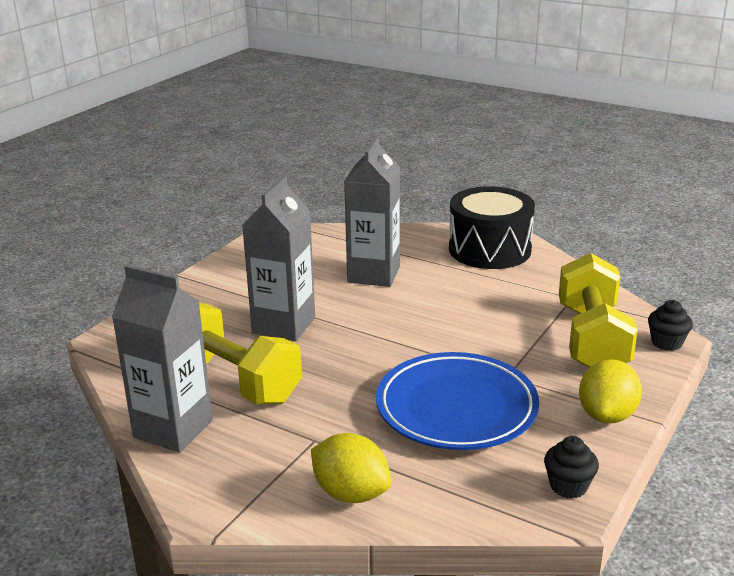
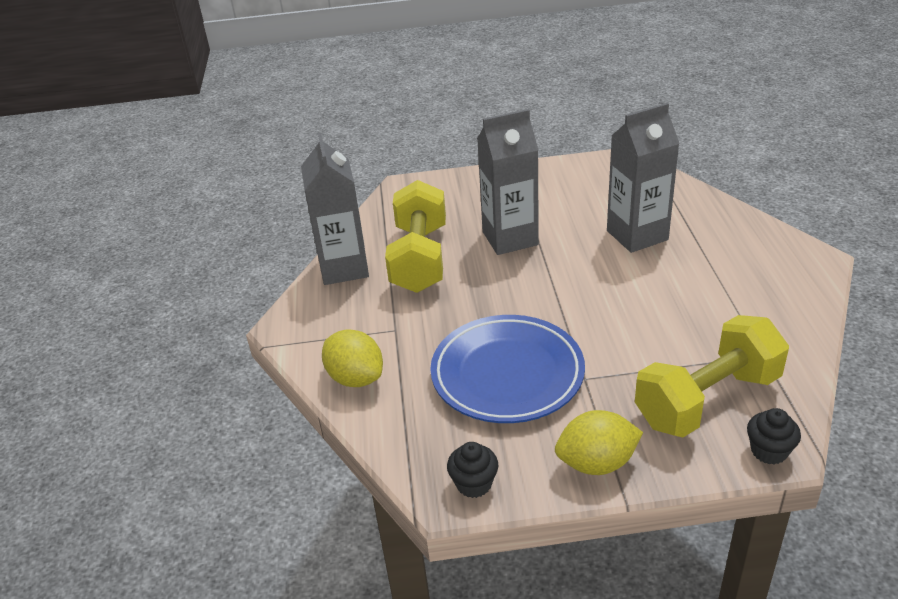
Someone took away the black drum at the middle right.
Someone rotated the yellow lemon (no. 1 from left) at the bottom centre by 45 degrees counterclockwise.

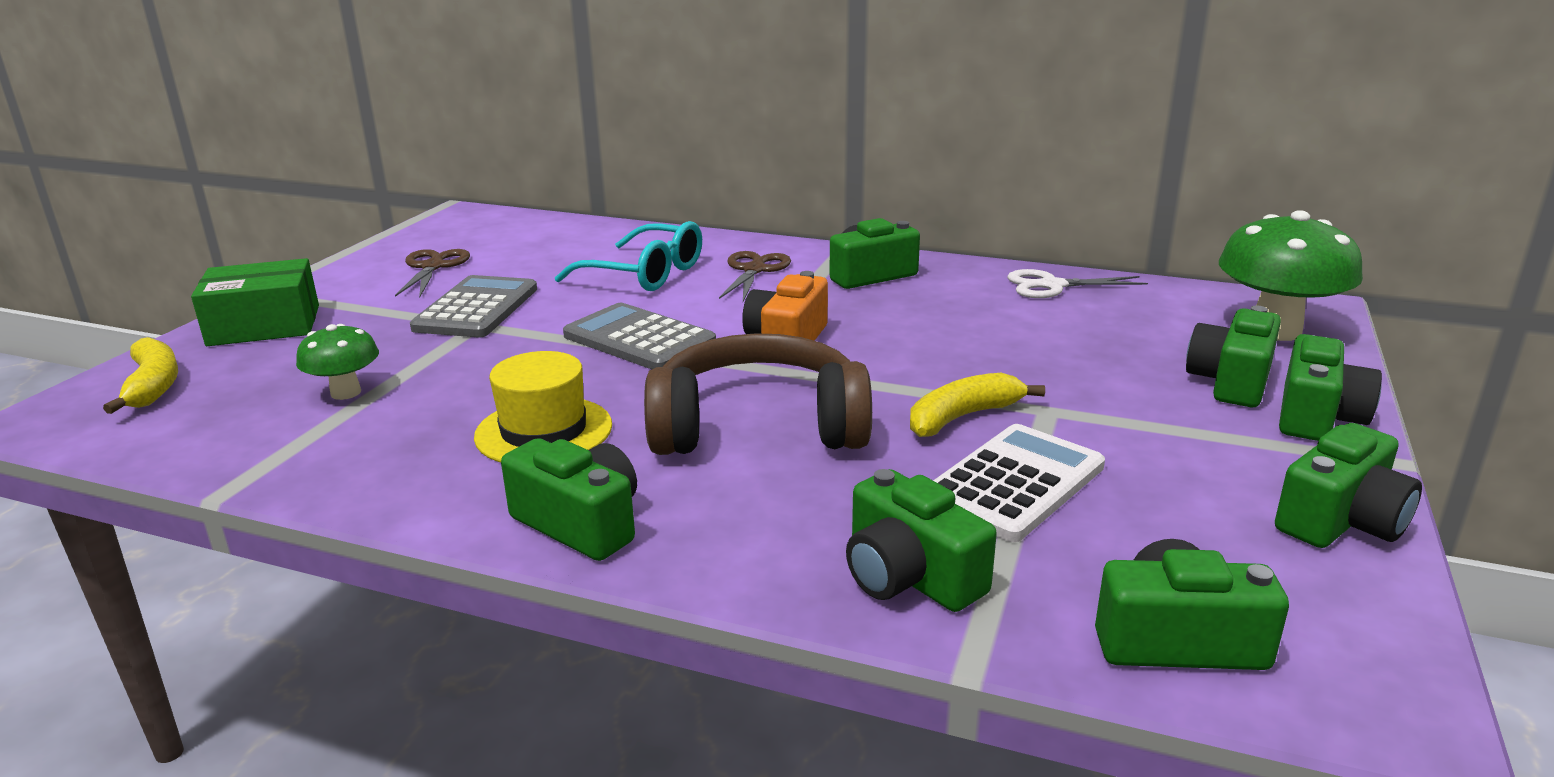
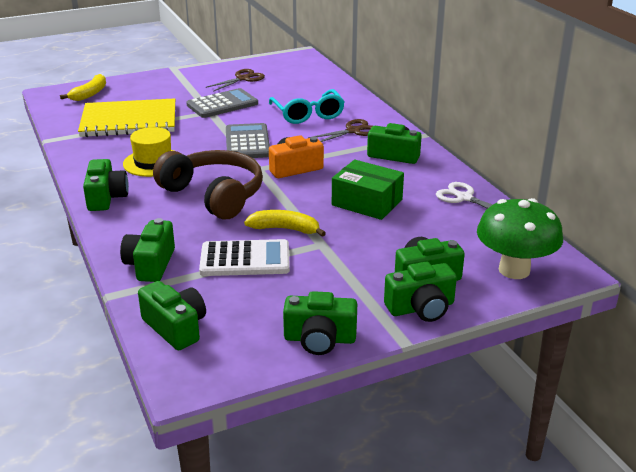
Someone carried the green box from the middle left to the centre.
Someone swapped the green mushroom (no. 1 from left) at the middle left for the yellow notebook at the top left.

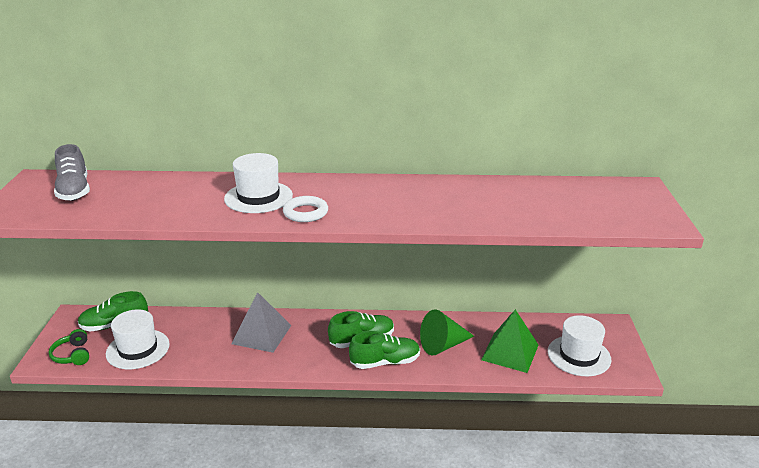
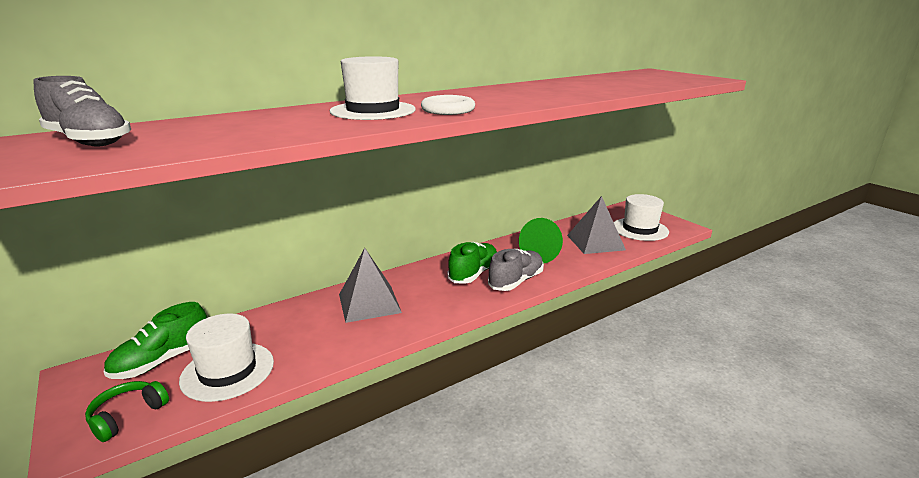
Someone repainted the green shoe (no. 3 from left) at the bottom centre, which became the grey shoe (no. 2 from left) at the centre.
Someone repainted the green pyramid at the bottom right, which became the grey pyramid (no. 2 from left) at the centre.
Someone rotated the green headphones at the bottom left by 90 degrees clockwise.

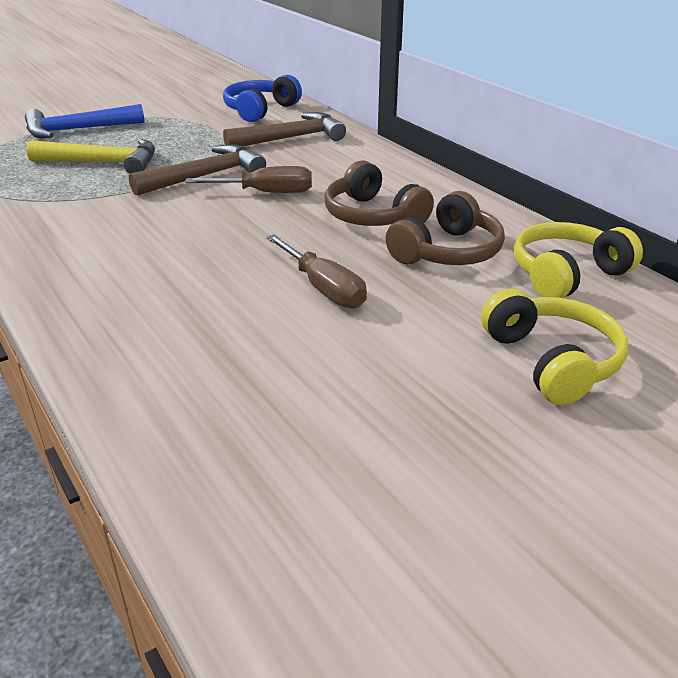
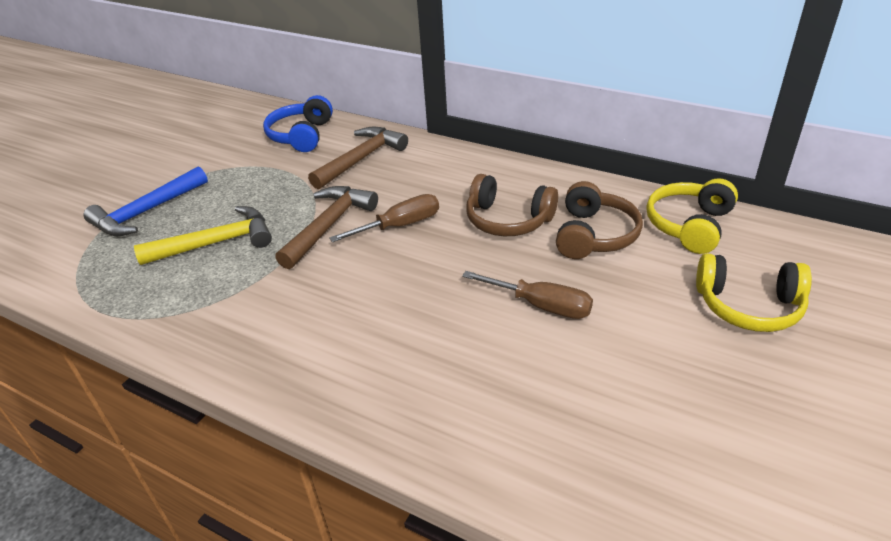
Someone rotated the yellow headphones (no. 1 from left in the first image) at the middle right by 150 degrees clockwise.

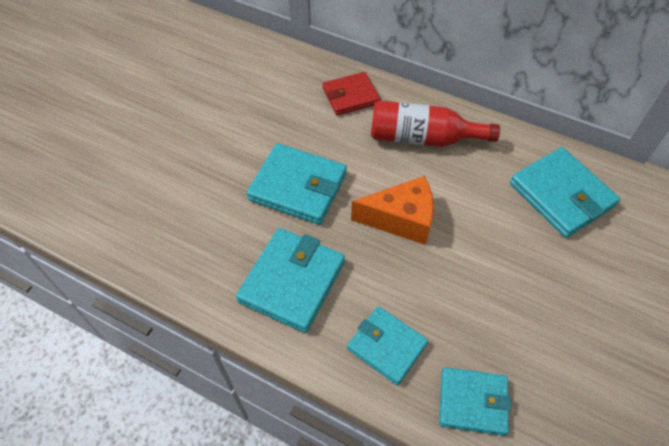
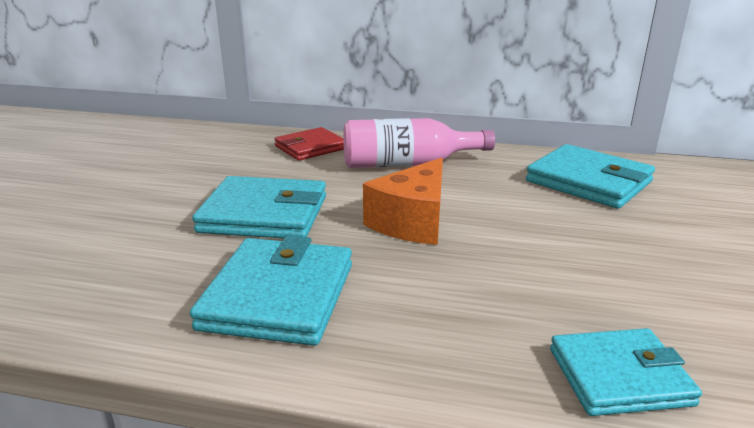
Someone took away the turquoise wallet (no. 3 from left) at the bottom centre.
Someone repainted the red bottle at the top centre, which became the pink bottle at the centre.
Someone rotated the orange cheese at the centre by 135 degrees clockwise.

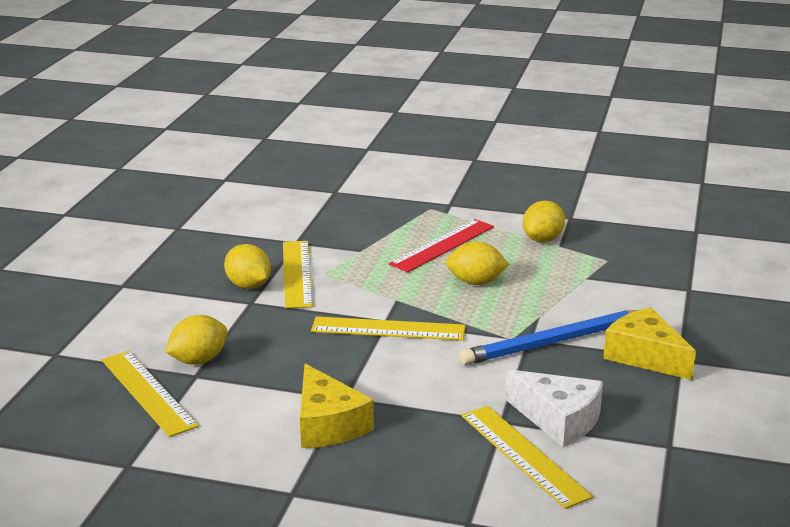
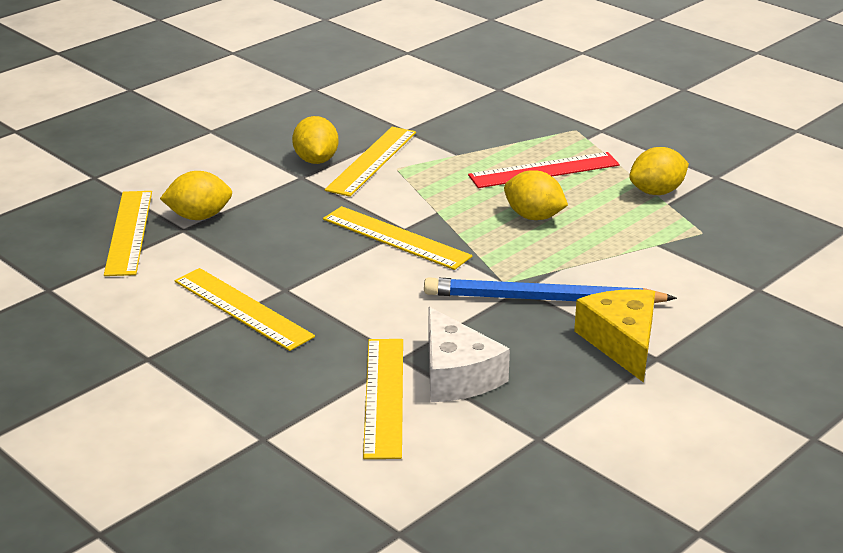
Someone swapped the yellow cheese (no. 1 from left) at the bottom centre for the yellow ruler (no. 2 from left) at the middle left.

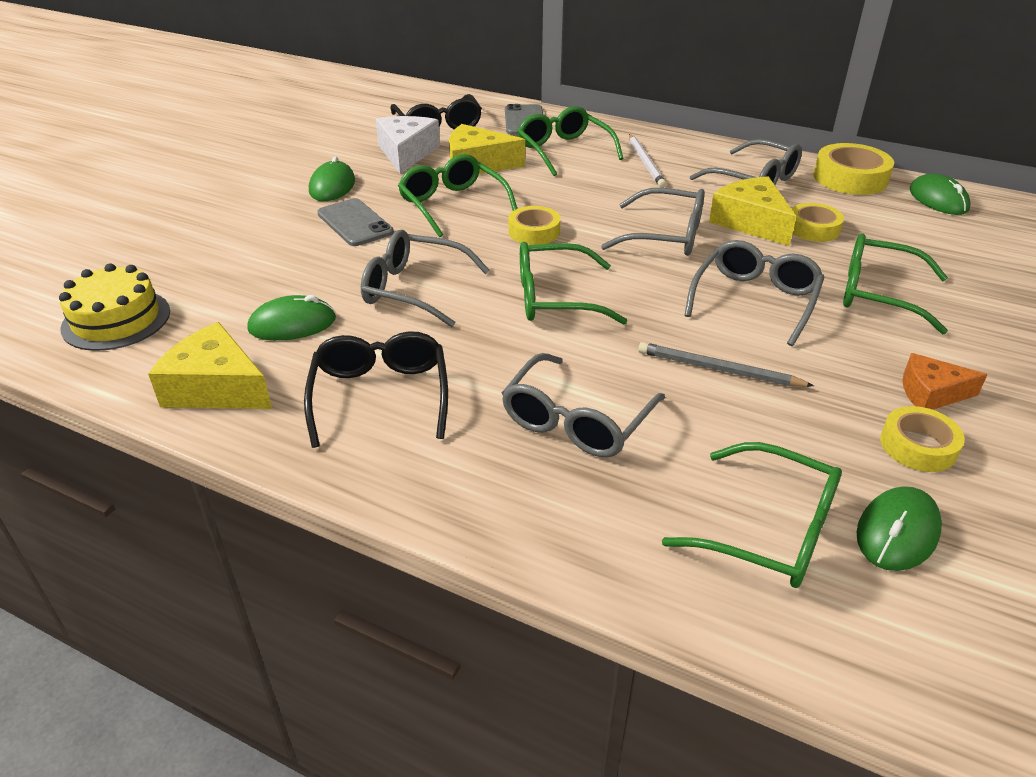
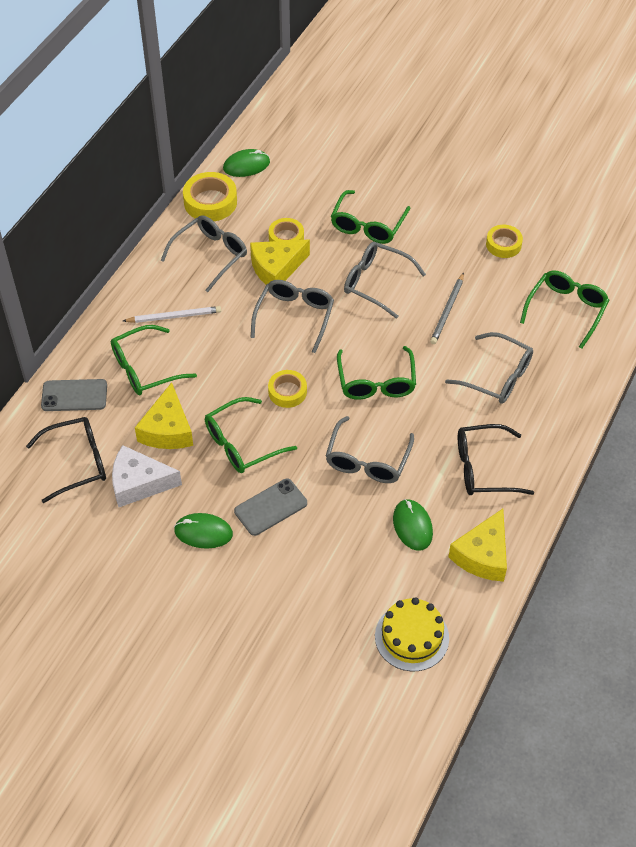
Someone took away the green mouse (no. 3 from left) at the bottom right.
Someone took away the orange cheese at the middle right.

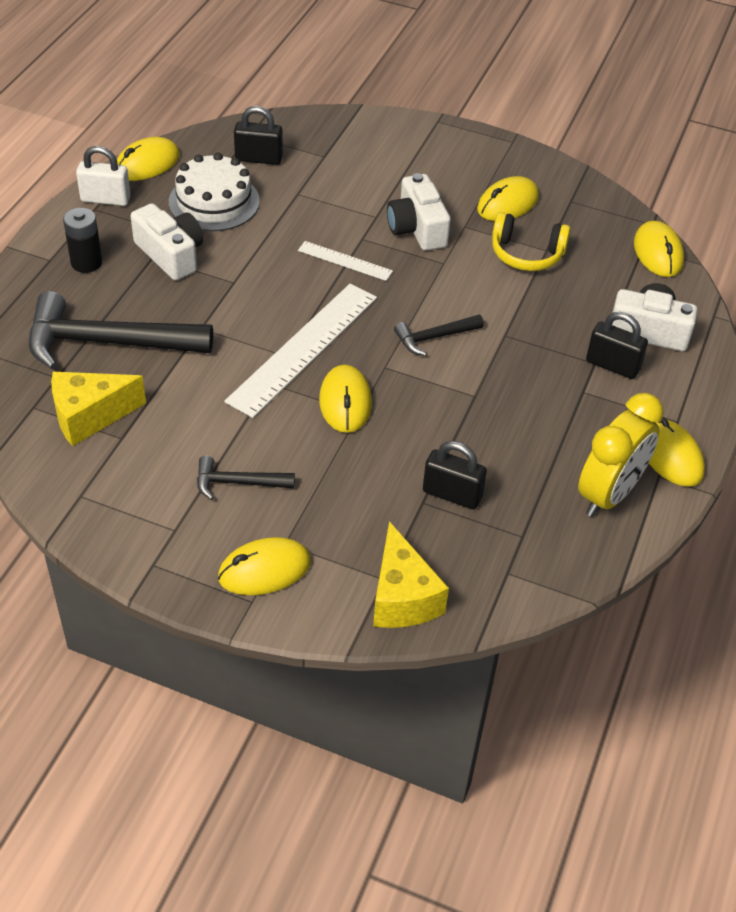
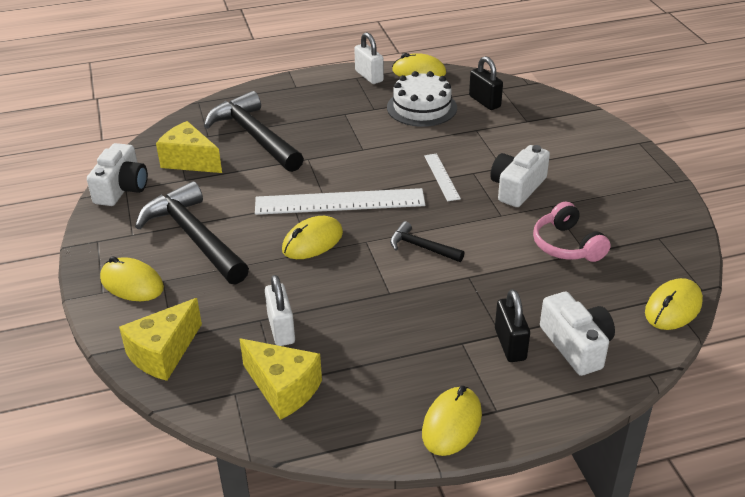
Someone took away the black battery at the top left.
Someone took away the yellow mouse (no. 4 from left) at the top right.
Someone took away the yellow clock at the middle right.
Someone put down the yellow cheese (no. 3 from left) at the bottom centre.
Someone carried the white camera (no. 1 from left) from the top left to the middle left.
Someone repainted the black padlock (no. 2 from left) at the centre, which became the white padlock (no. 1 from left) at the centre.
Someone repainted the yellow headphones at the top right, which became the pink headphones at the middle right.
Someone scaled the black hammer (no. 2 from left in the first image) at the centre by 2.03.

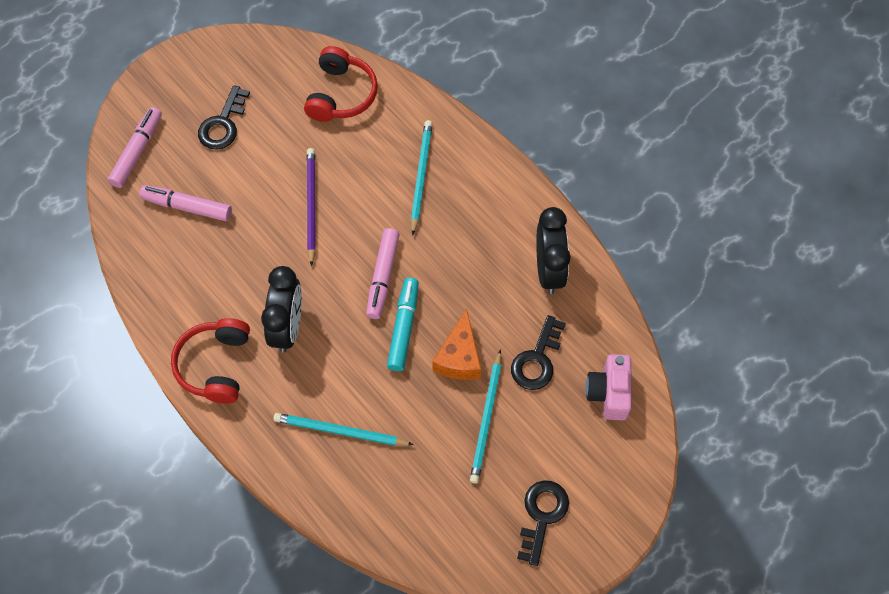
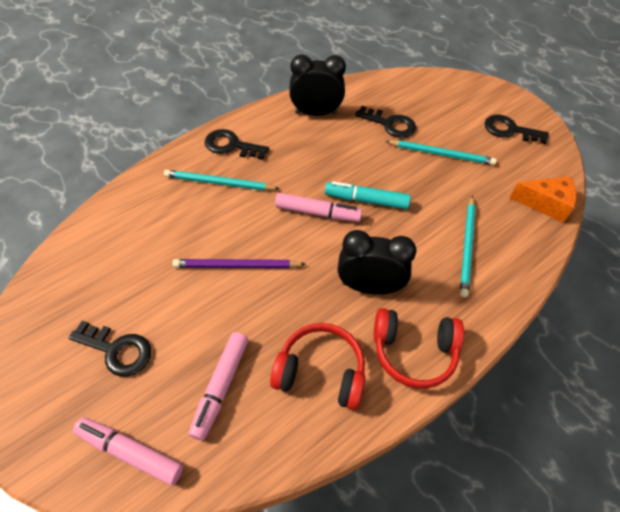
Someone took away the pink camera at the middle right.
Someone put down the black key (no. 2 from left) at the top centre.
Someone carried the red headphones (no. 2 from left in the first image) from the top centre to the bottom centre.
Someone carried the orange cheese from the centre to the middle right.

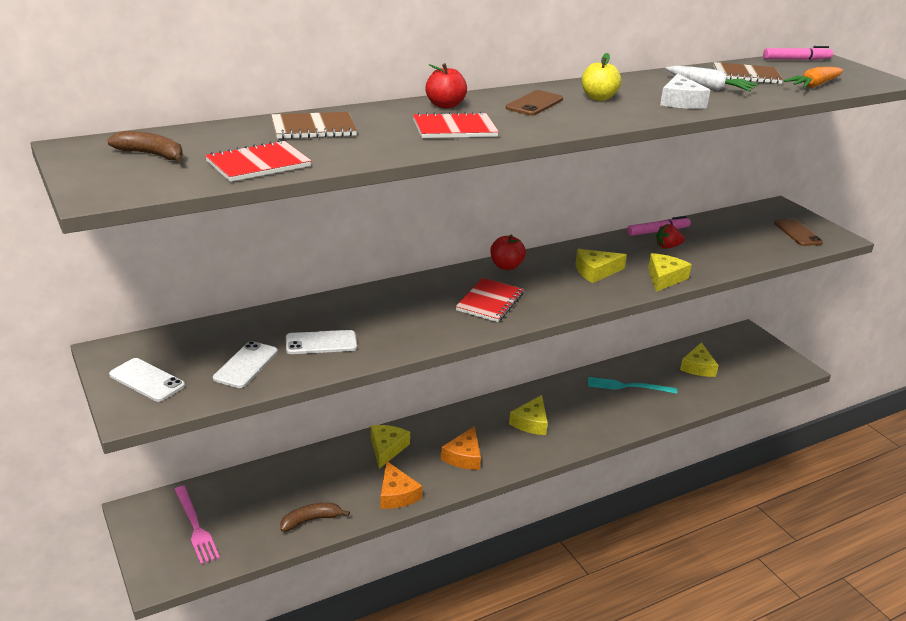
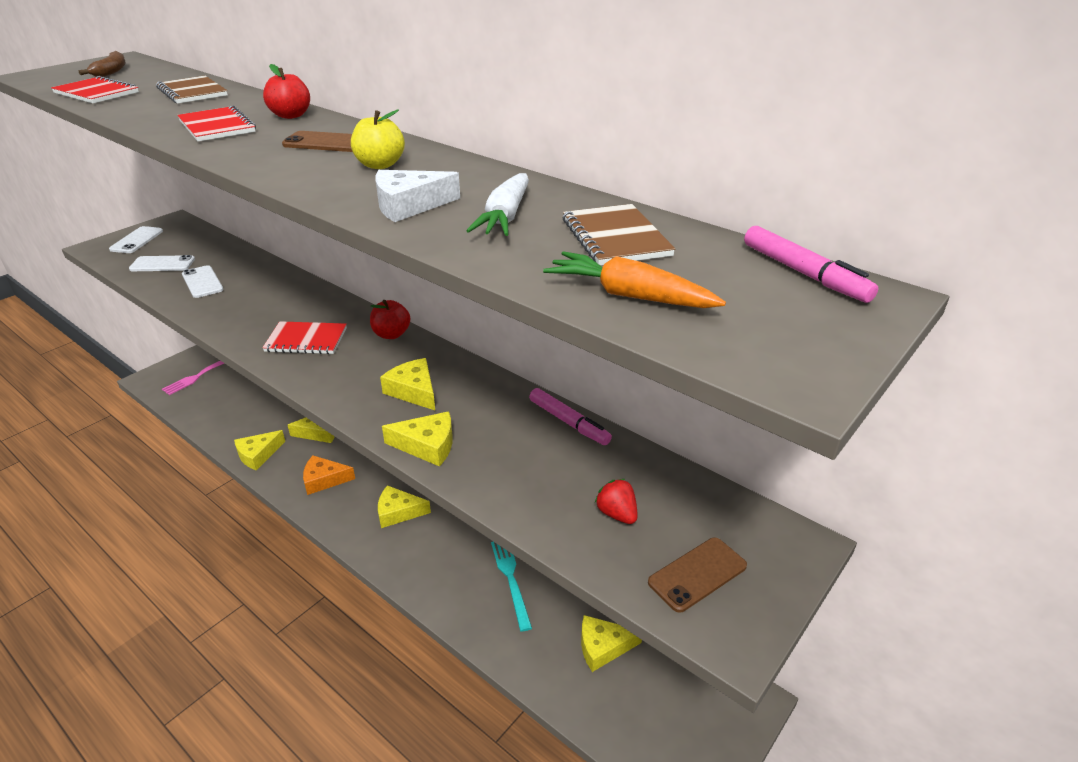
Someone took away the brown banana (no. 2 from left) at the bottom centre.
Someone carried the red strawberry from the middle right to the centre.
Someone repainted the orange cheese (no. 1 from left) at the bottom centre, which became the yellow cheese (no. 1 from left) at the middle left.

